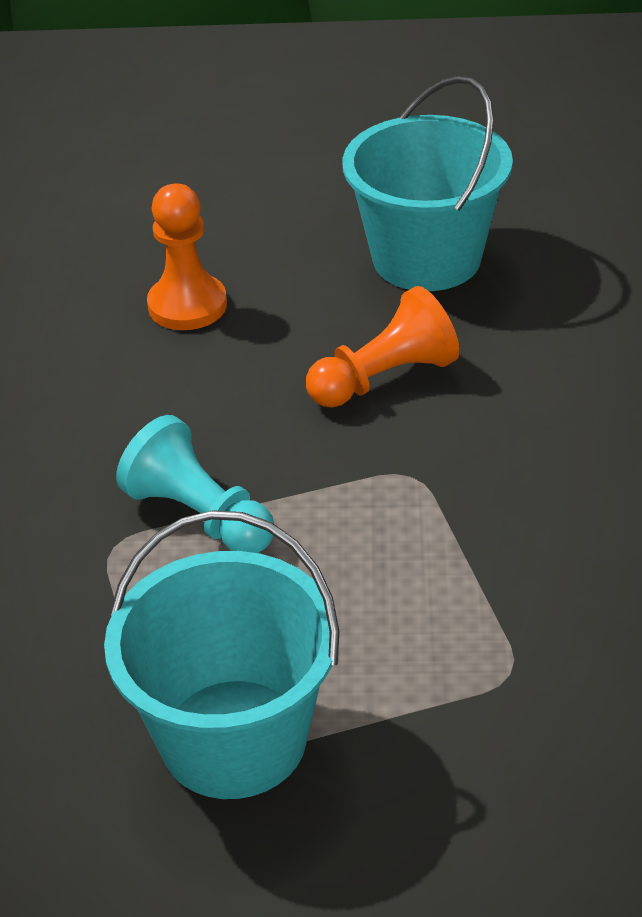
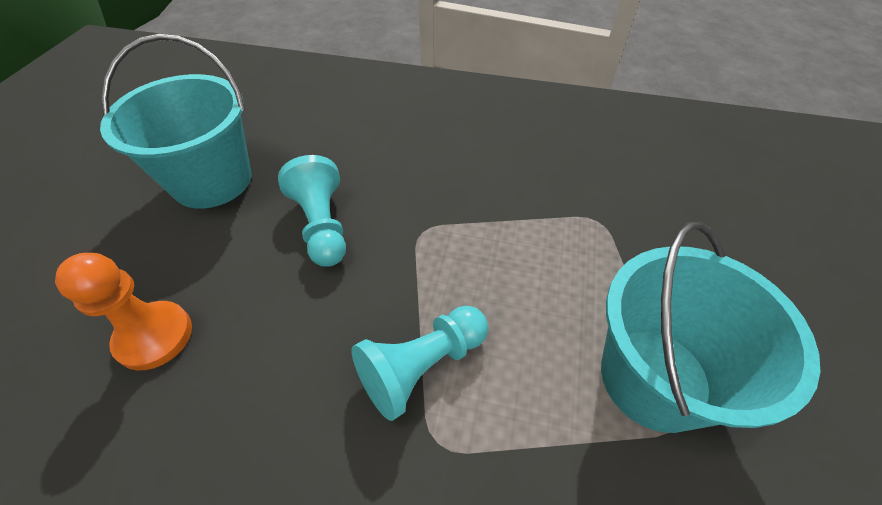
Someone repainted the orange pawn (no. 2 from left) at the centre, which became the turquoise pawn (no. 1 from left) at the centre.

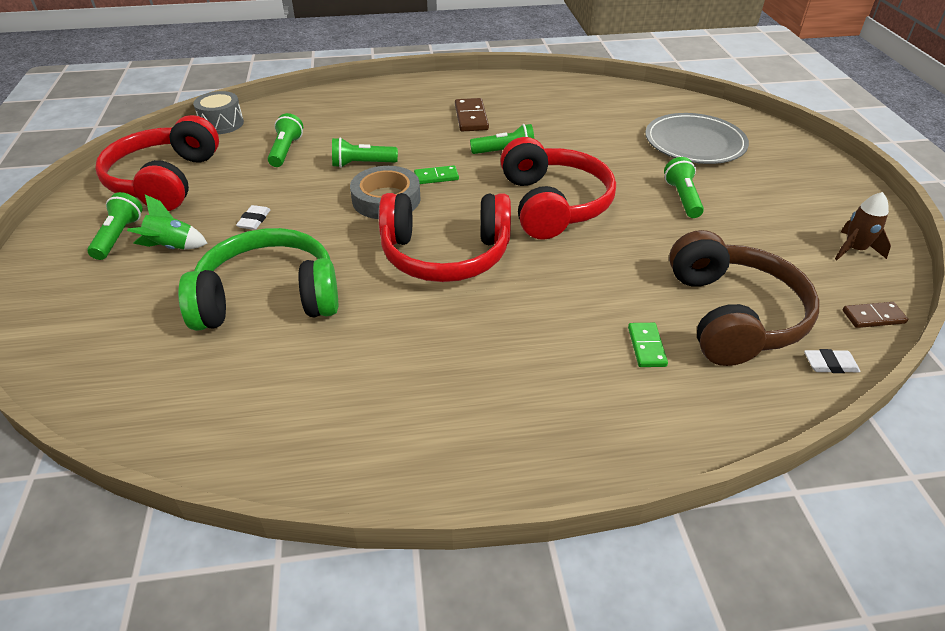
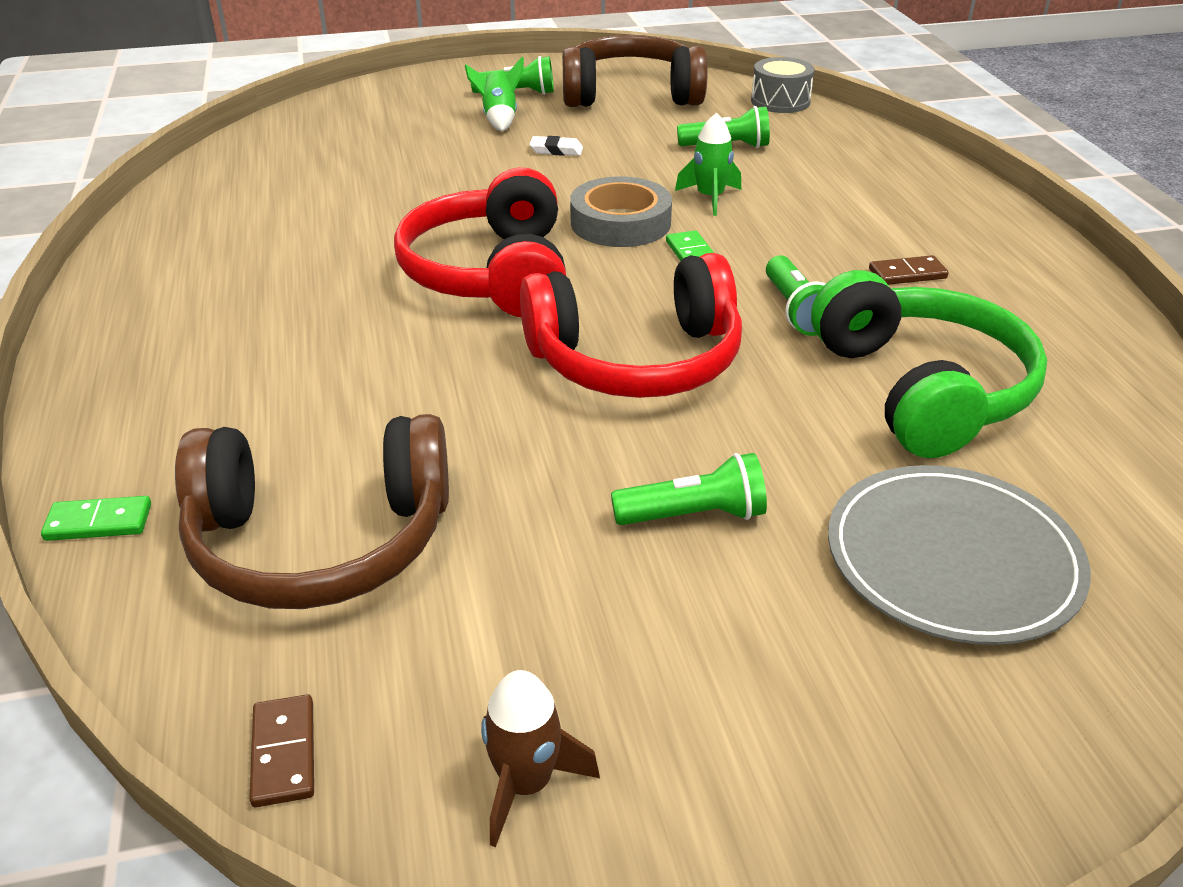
Someone took away the white eraser (no. 2 from left) at the middle right.
Someone carried the green headphones from the middle left to the middle right.
Someone carried the green domino (no. 2 from left in the first image) from the middle right to the middle left.
Someone swapped the green flashlight (no. 3 from left) at the top centre for the green rocket (no. 2 from left) at the top centre.
Someone repainted the red headphones (no. 1 from left) at the top left, which became the brown headphones (no. 2 from left) at the top centre.
Someone scaled the brown domino (no. 1 from left in the first image) at the top centre by 0.66.

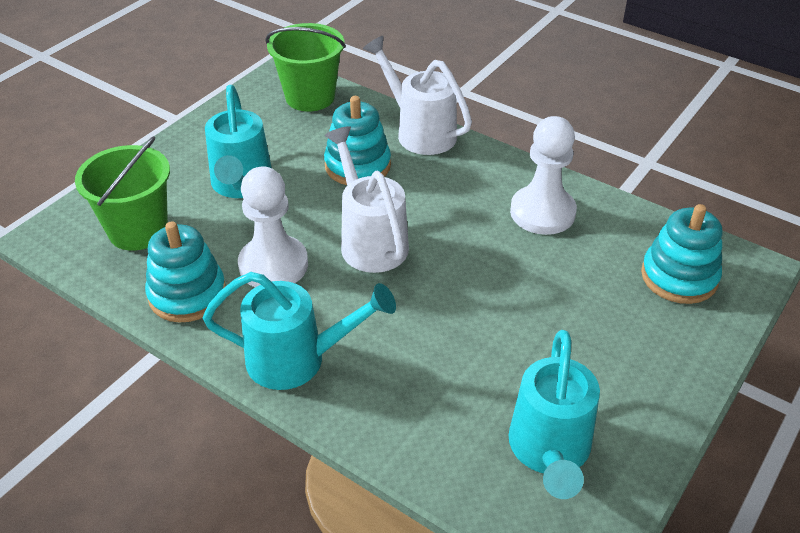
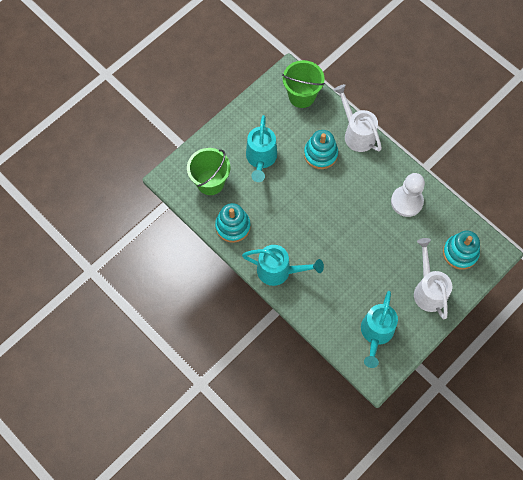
Someone took away the white pawn (no. 1 from left) at the centre.
Someone carried the white watering can (no. 1 from left in the first image) from the centre to the middle right.

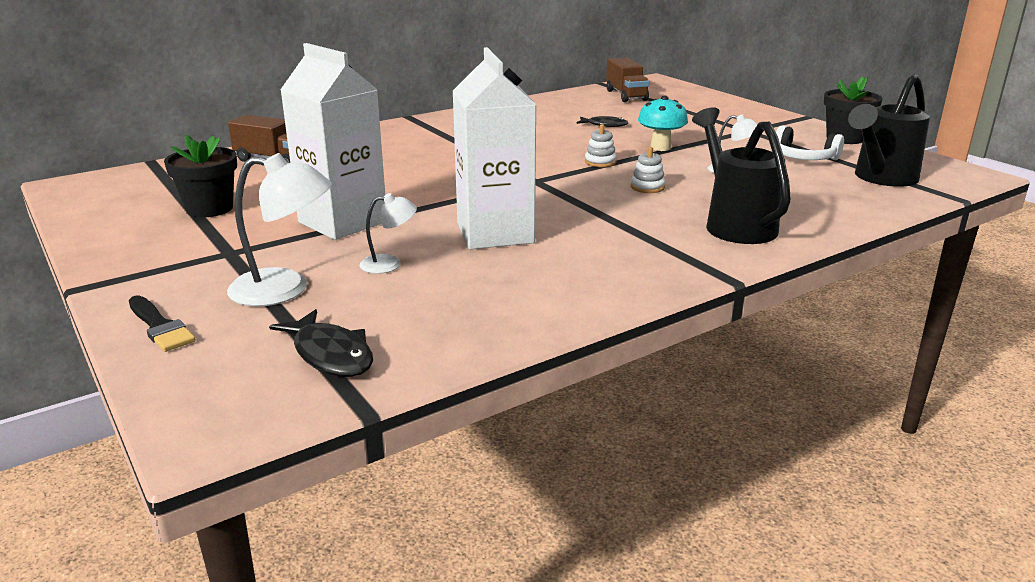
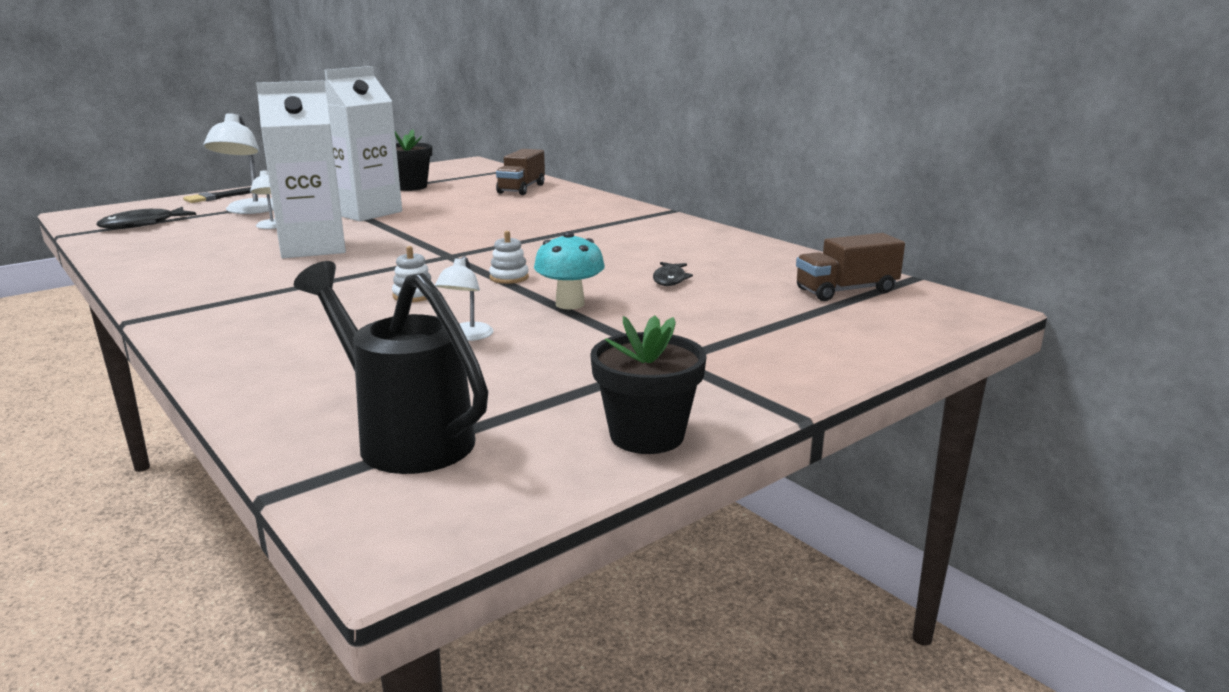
Someone took away the black watering can (no. 1 from left) at the top right.
Someone took away the white headphones at the top right.

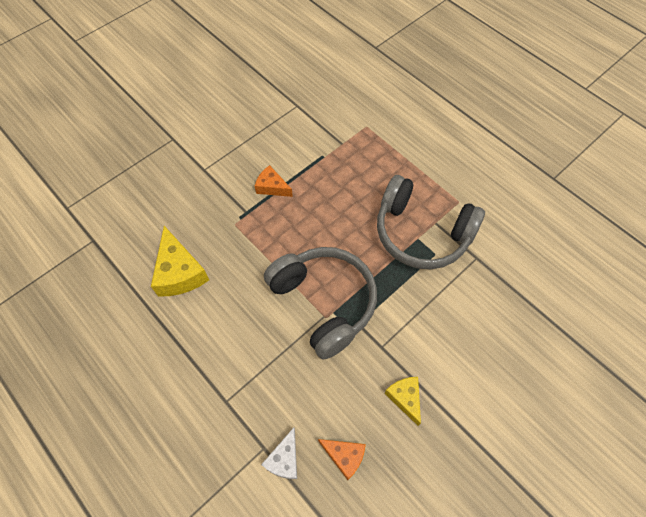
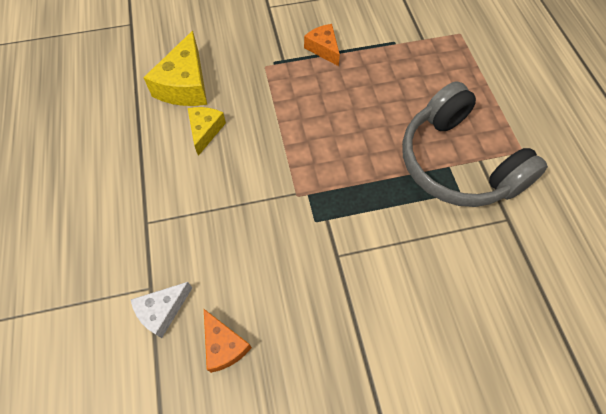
Someone took away the grey headphones (no. 1 from left) at the centre.
Someone carried the yellow cheese (no. 2 from left) from the bottom centre to the top centre.

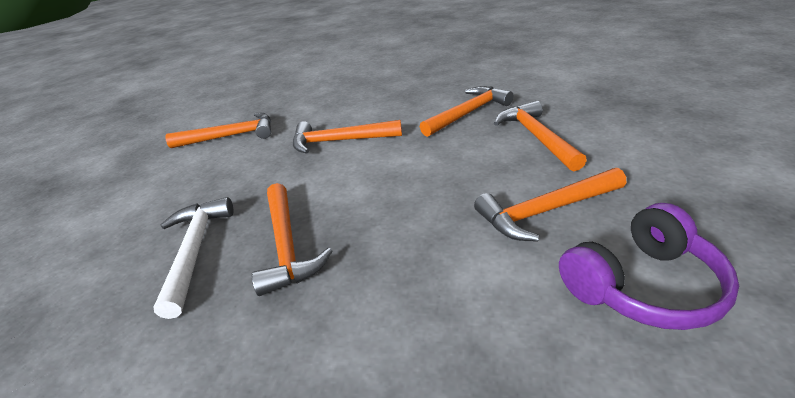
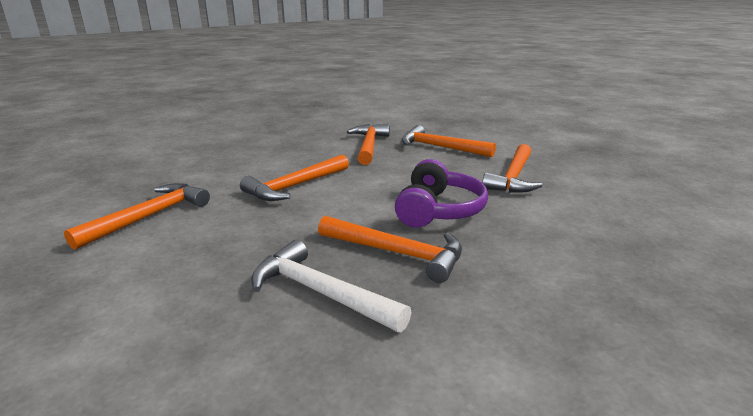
Someone carried the purple headphones from the bottom right to the centre.

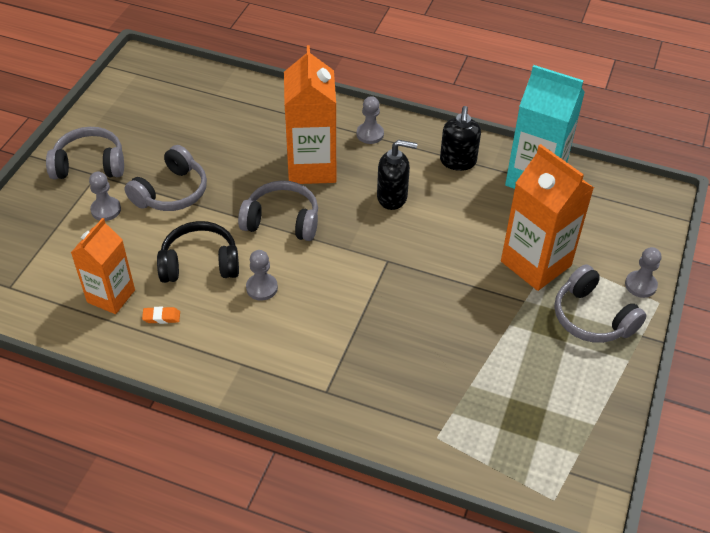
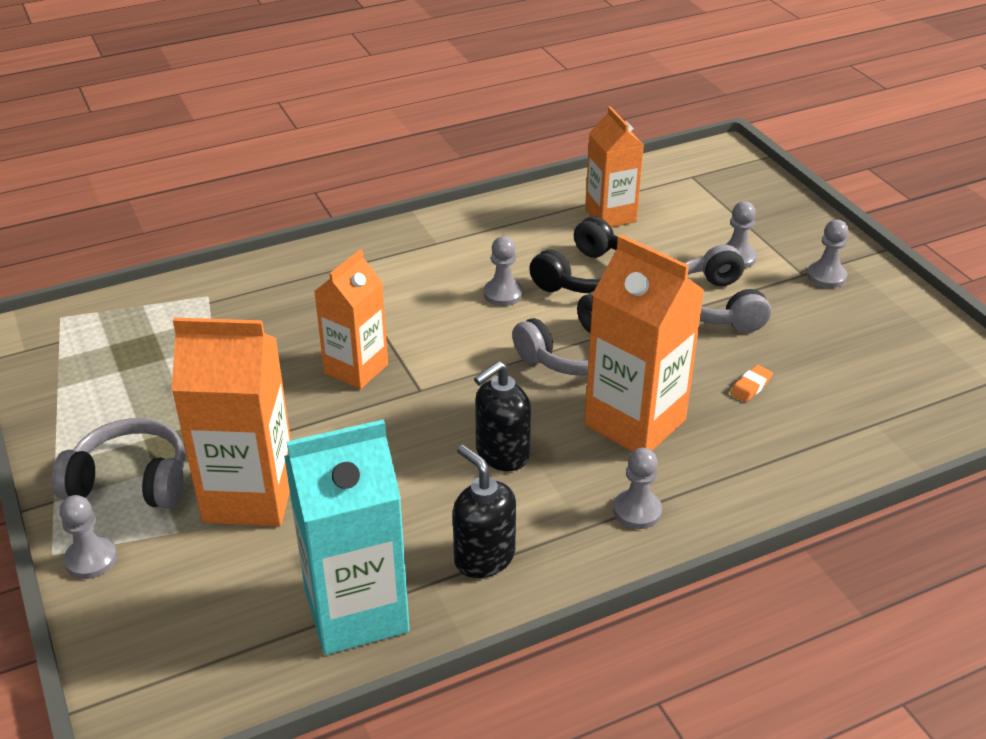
Someone put down the orange carton (no. 2 from left) at the centre.
Someone carried the orange eraser from the middle left to the middle right.
Someone swapped the grey headphones (no. 1 from left) at the top left for the grey pawn (no. 5 from left) at the middle right.

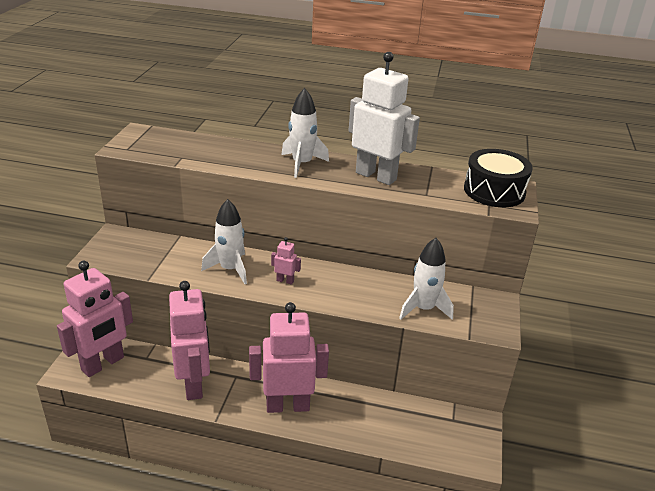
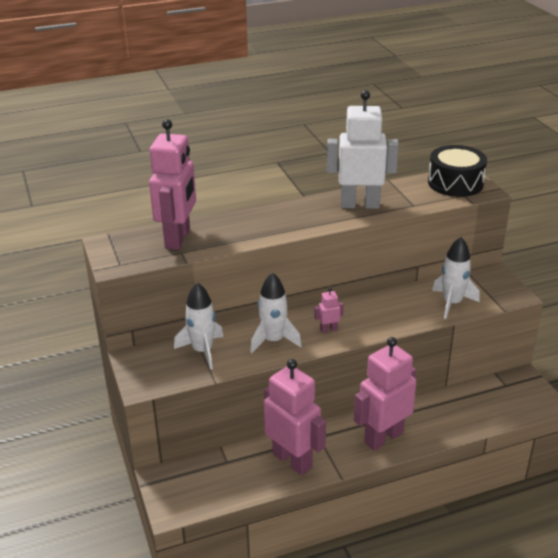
Someone carried the pink robot (no. 1 from left) from the middle left to the top left.
Someone carried the white rocket (no. 2 from left in the first image) from the top centre to the centre.

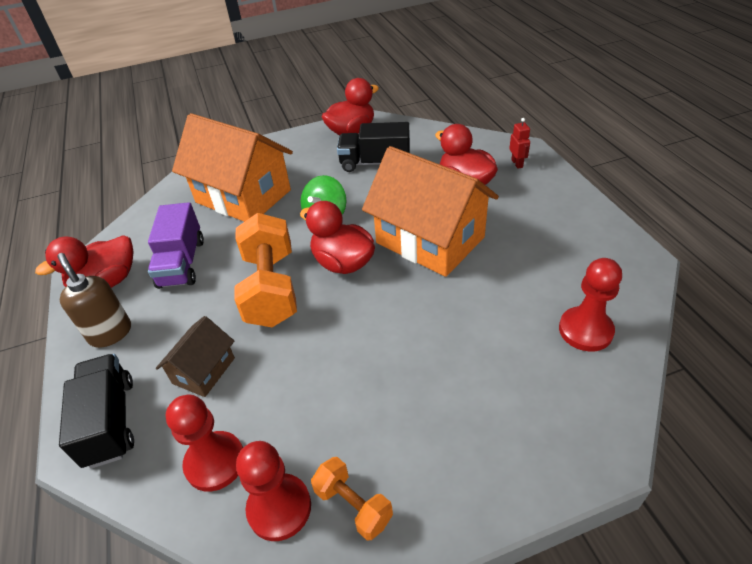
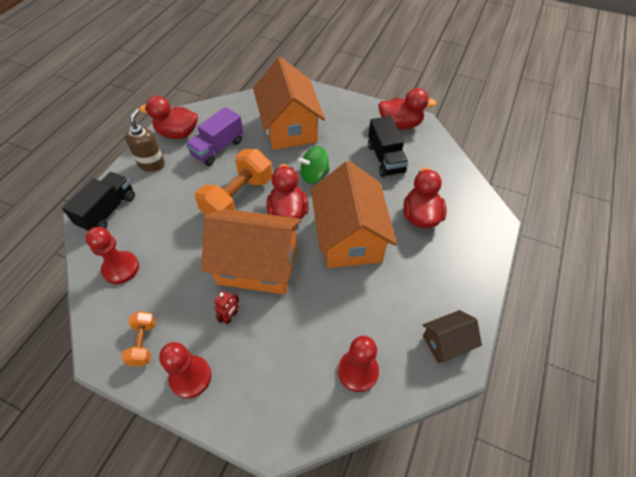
Someone put down the orange house (no. 1 from left) at the centre.
Someone carried the brown house from the middle left to the bottom right.
Someone carried the red pawn (no. 2 from left) from the bottom centre to the bottom left.
Someone carried the red robot from the top right to the centre.
Someone rotated the black truck (no. 2 from left) at the top centre by 150 degrees counterclockwise.

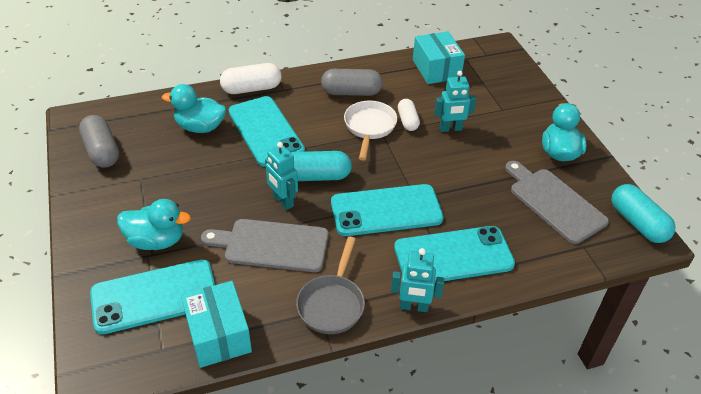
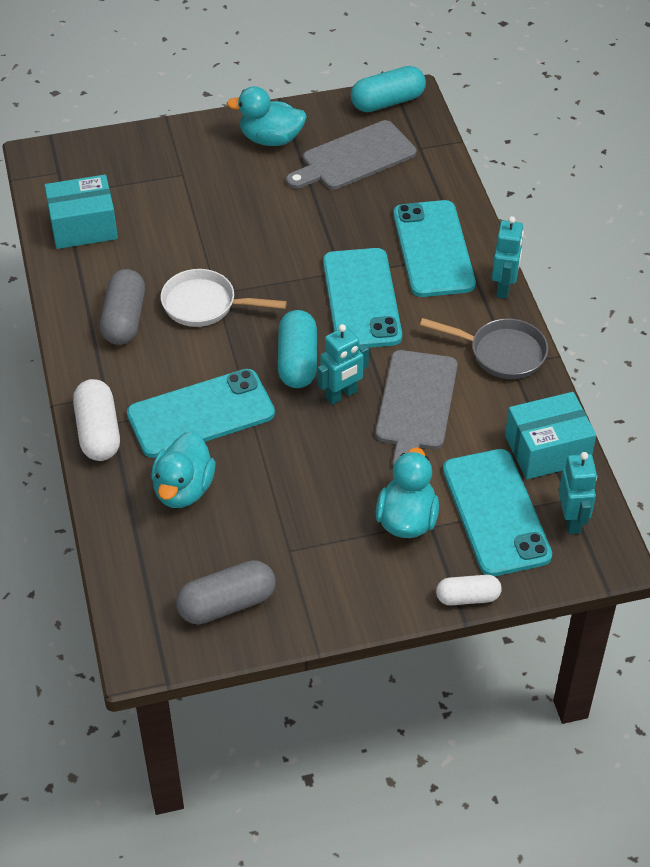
Someone carried the white capsule (no. 2 from left) from the top centre to the bottom right.
Someone carried the turquoise robot (no. 3 from left) from the top centre to the middle right.

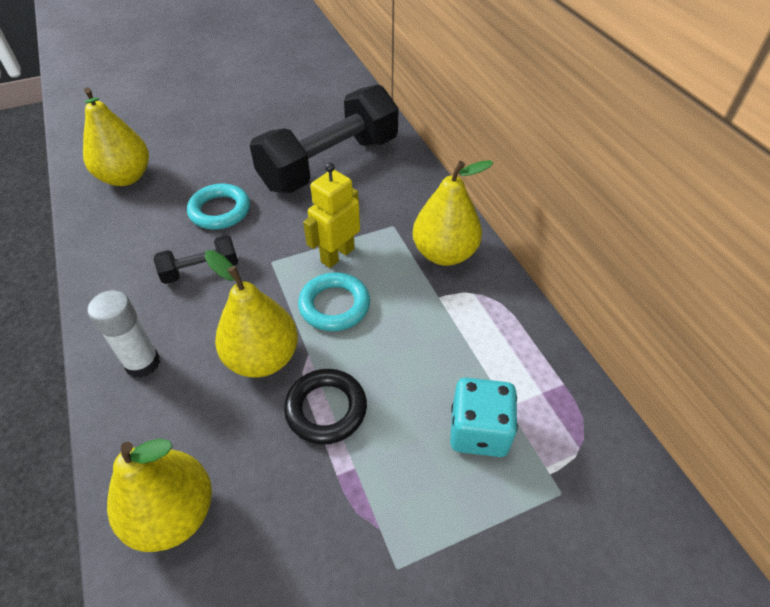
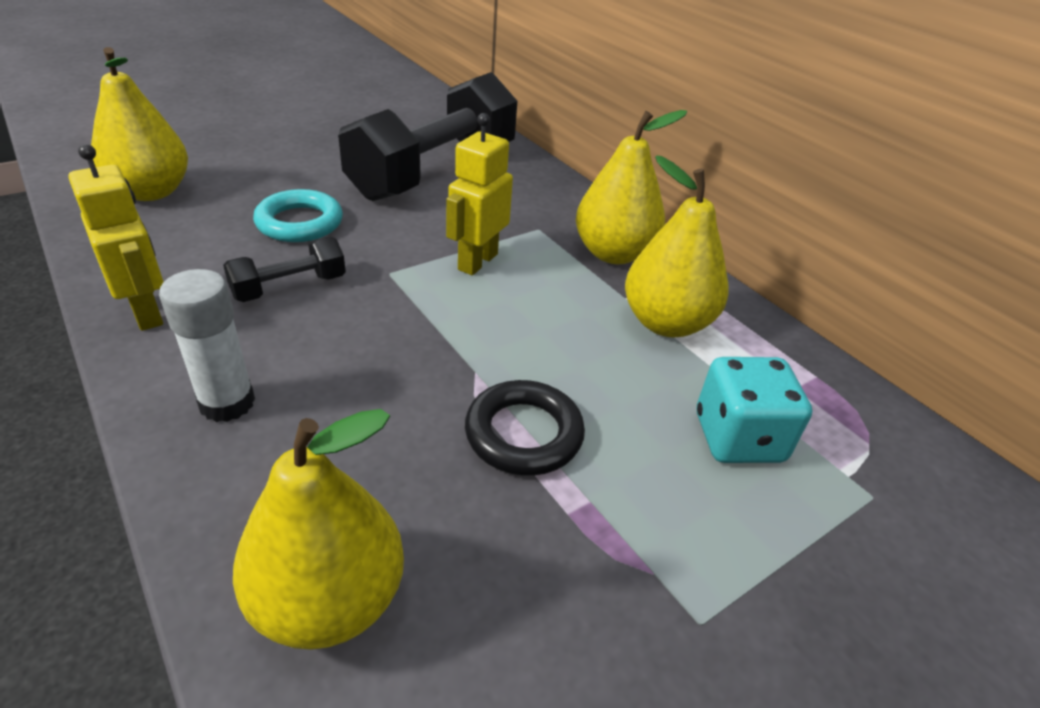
Someone took away the turquoise ring (no. 2 from left) at the centre.
Someone put down the yellow robot (no. 1 from left) at the middle left.
Someone carried the yellow pear (no. 3 from left in the first image) from the middle left to the centre.

